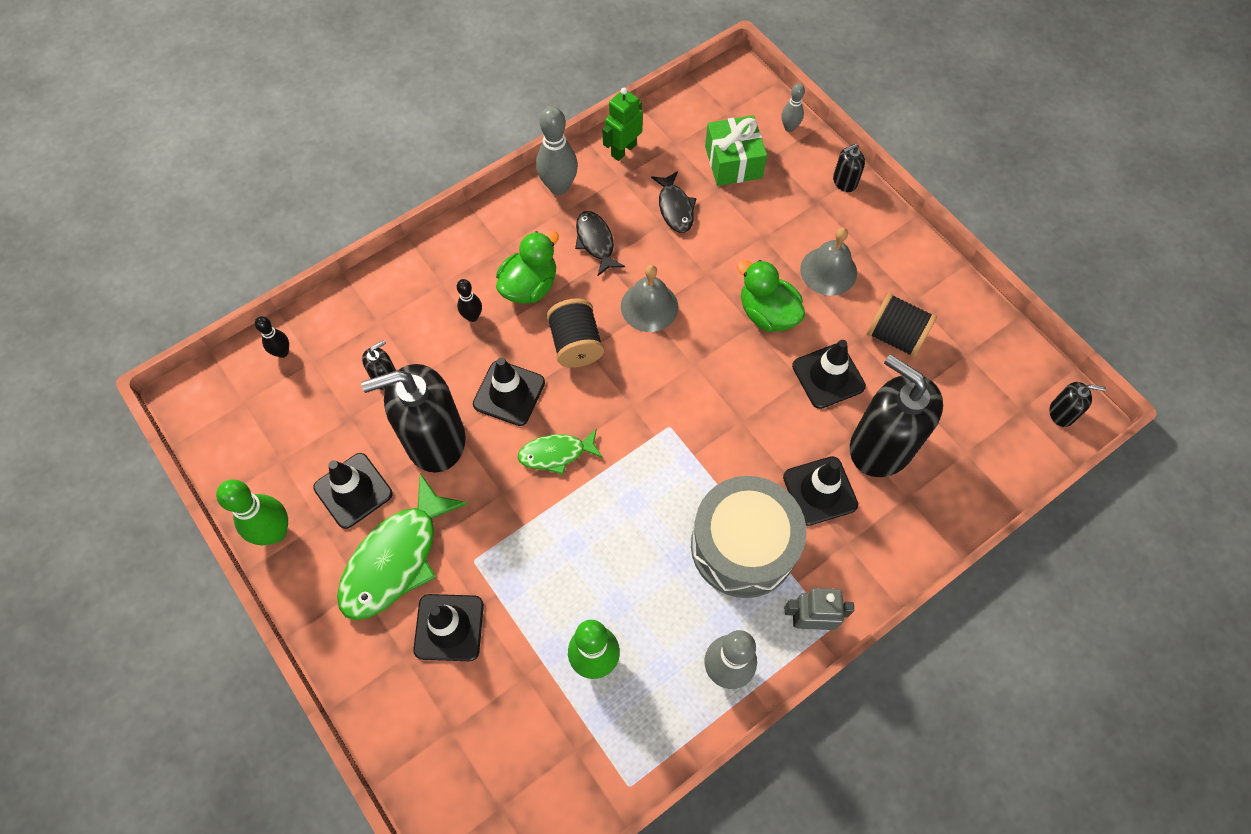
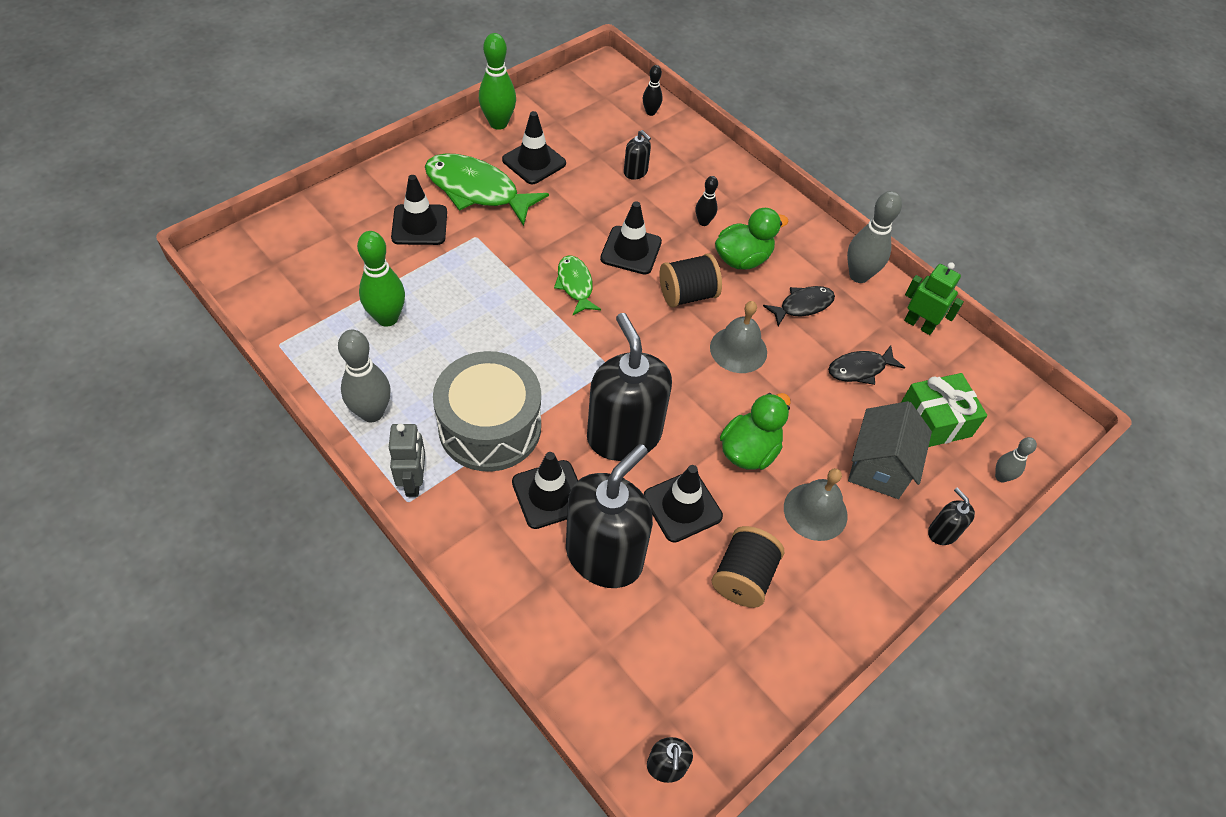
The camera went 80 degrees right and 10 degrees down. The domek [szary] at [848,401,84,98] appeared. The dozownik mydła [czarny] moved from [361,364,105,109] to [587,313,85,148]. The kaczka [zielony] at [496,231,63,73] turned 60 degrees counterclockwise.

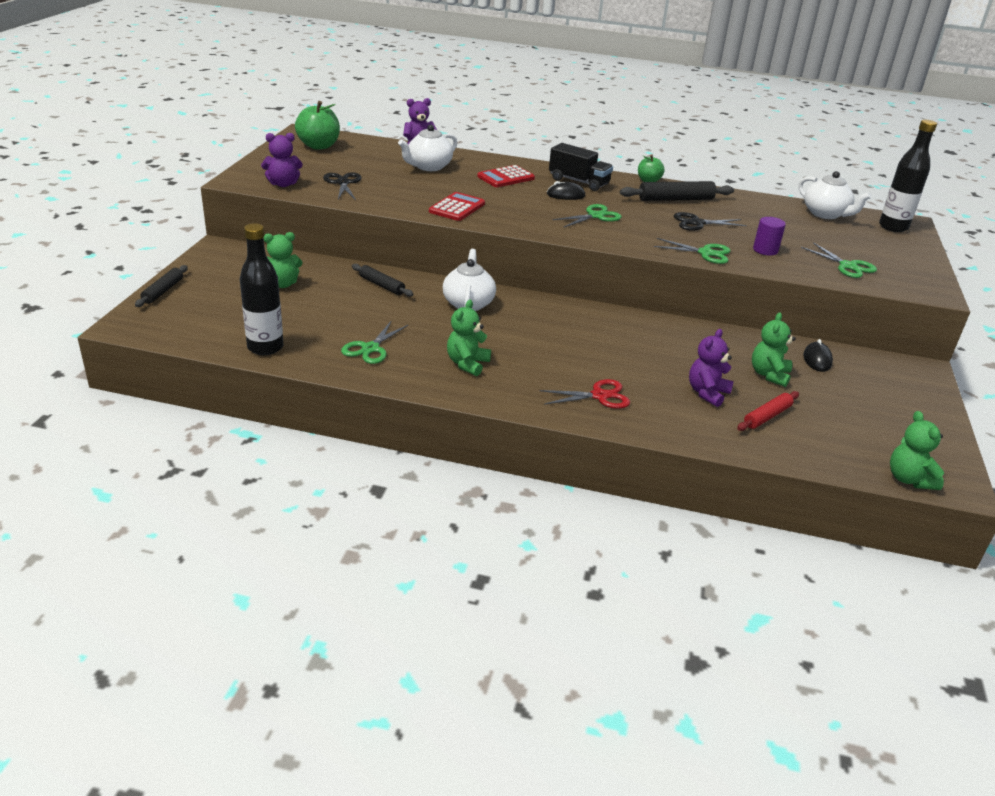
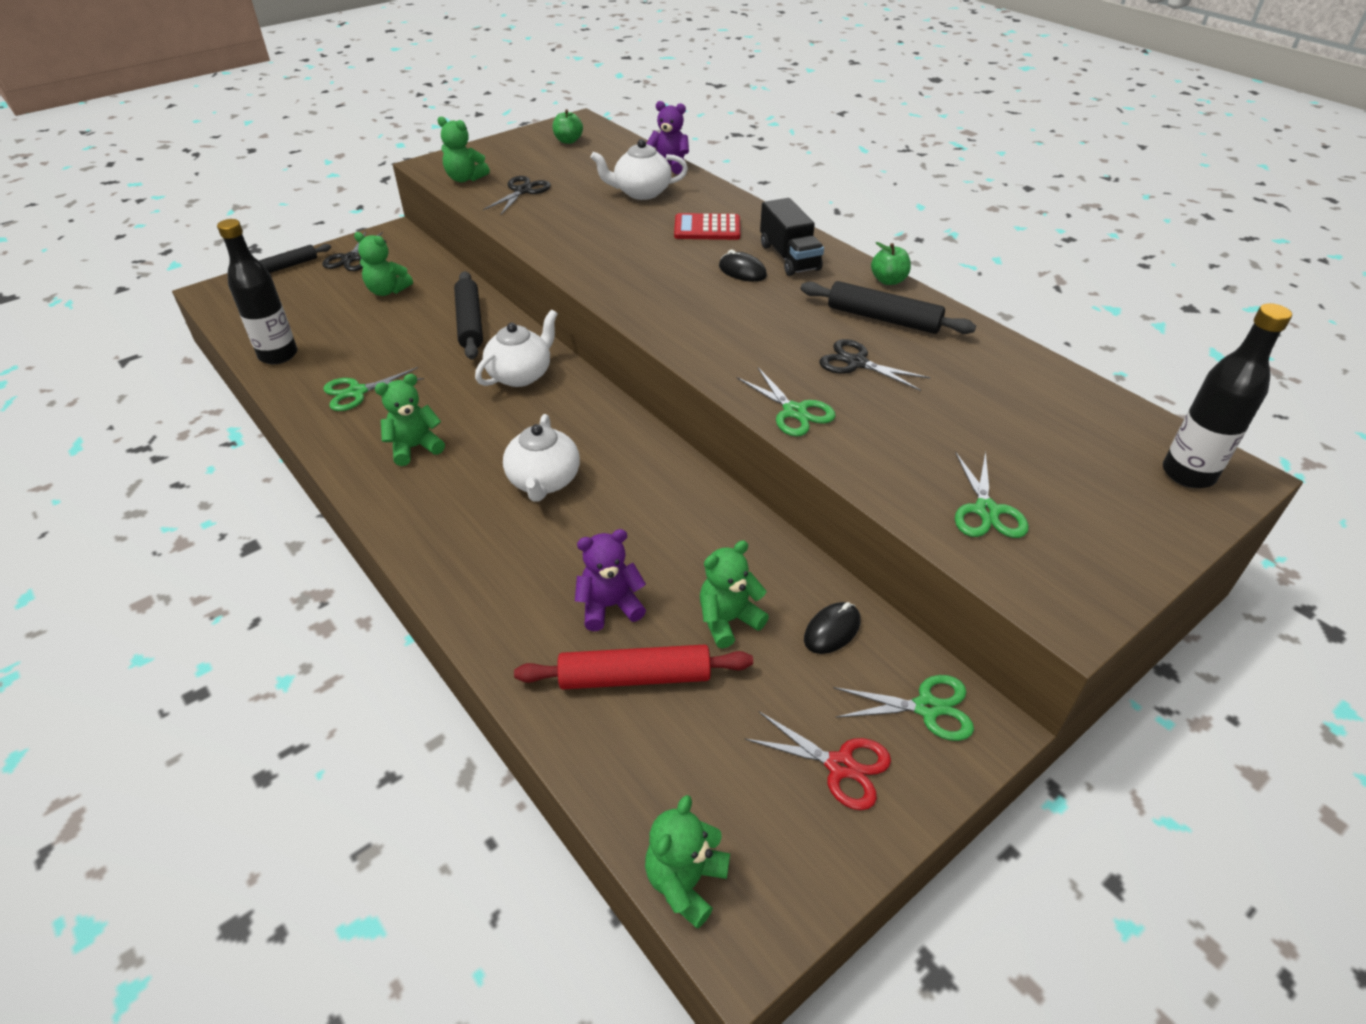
The camera went 40 degrees right and 10 degrees up. The kalkulator [czerwony] at [429,192,56,29] disappeared. The walec [fioletowy] at [753,217,33,39] disappeared. The nożyczki [czarny] at [322,231,61,40] appeared. The nożyczki [czerwony] moved from [540,379,90,30] to [744,711,147,99]. The nożyczki [zielony] moved from [553,204,69,24] to [833,675,141,66]. The imbryk [biały] moved from [798,171,74,48] to [503,414,77,88]. The miś [fioletowy] at [261,133,42,54] became the miś [zielony] at [438,117,52,65]. The jabłko [zielony] at [295,101,45,49] changed to 0.59 times the size. The wałek do ciasta [czarny] at [352,264,62,33] changed to 1.55 times the size. The wałek do ciasta [czerwony] at [737,391,62,40] changed to 1.55 times the size.

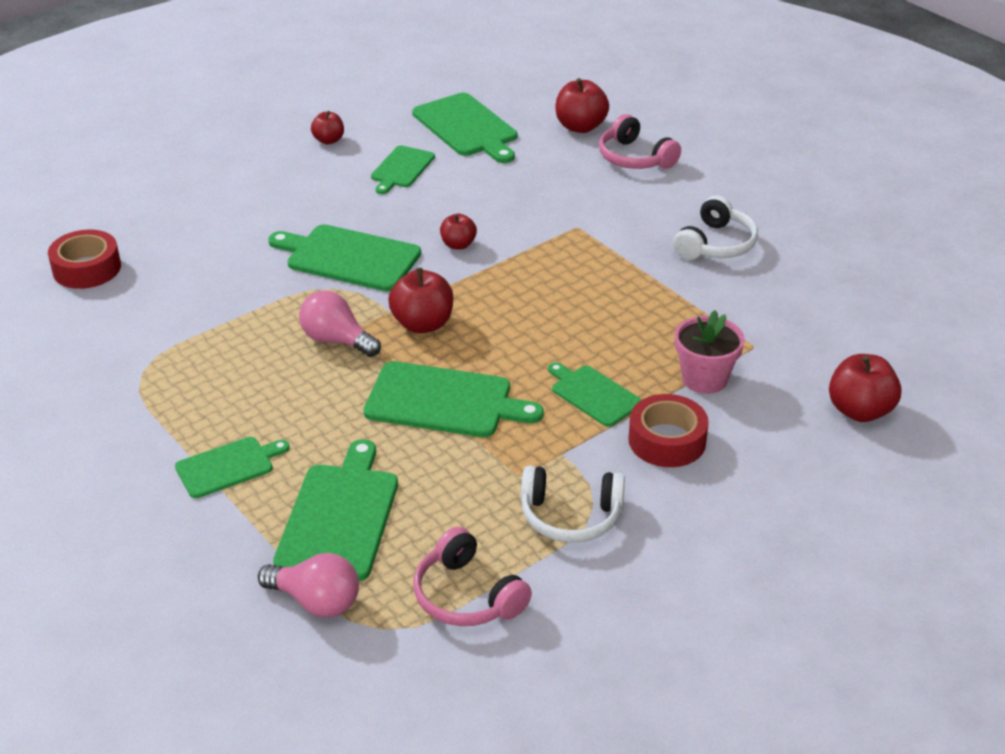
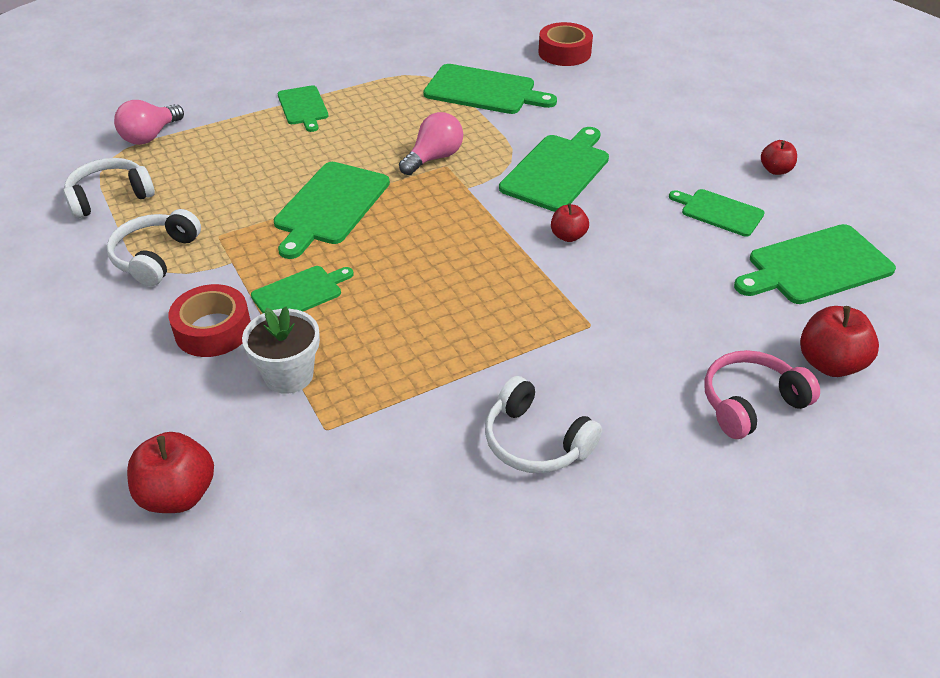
The camera went 100 degrees right and 5 degrees up. The jabłko [czerwony] at [388,268,65,65] disappeared. The deska do krojenia [zielony] moved from [273,439,125,142] to [423,64,134,50]. The słuchawki [różowy] at [414,527,118,99] became the słuchawki [biały] at [63,158,92,61]. The doniczka [różowy] at [675,310,70,84] became the doniczka [biały] at [242,307,78,87].

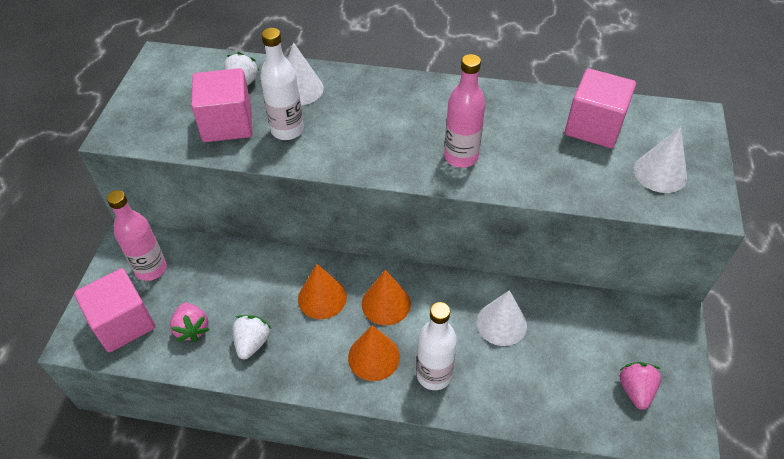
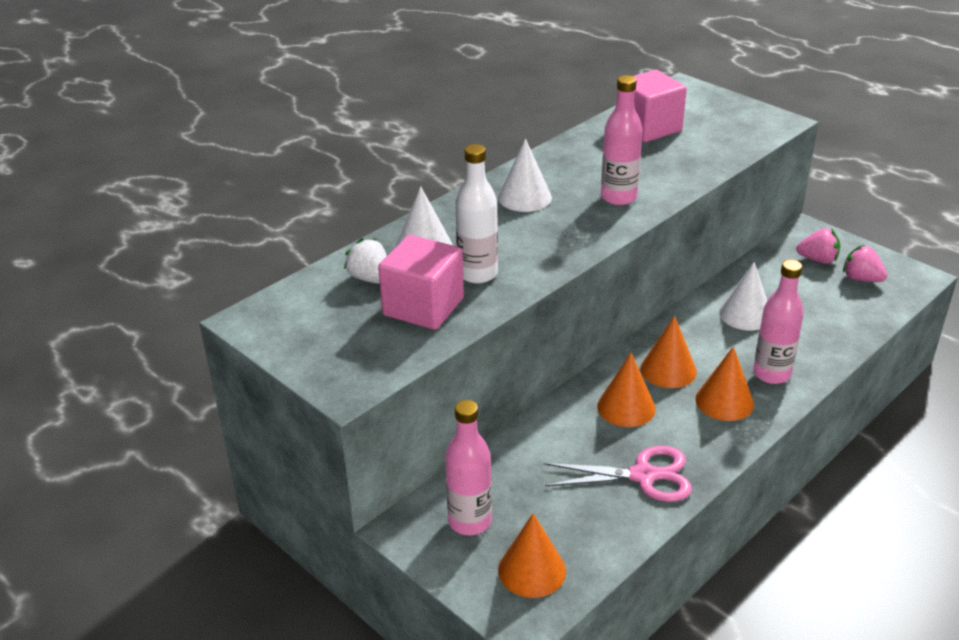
The camera went 55 degrees left and 15 degrees down. The truskawka [różowy] moved from [170,303,40,39] to [796,228,44,36]. The stożek [biały] moved from [634,127,53,66] to [498,139,54,73]. The sześcian [różowy] at [74,268,81,84] was replaced by the stożek [pomarańczowy] at [498,513,68,85]. The truskawka [biały] at [232,315,39,44] was replaced by the nożyczki [różowy] at [544,446,148,56]. The butelka [biały] at [417,302,40,88] became the butelka [różowy] at [753,260,51,124].

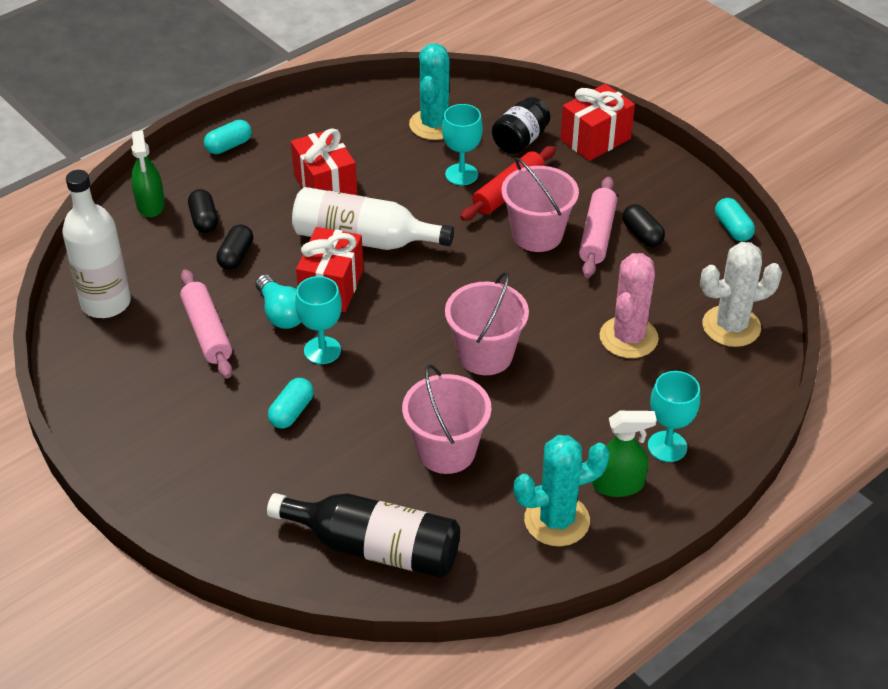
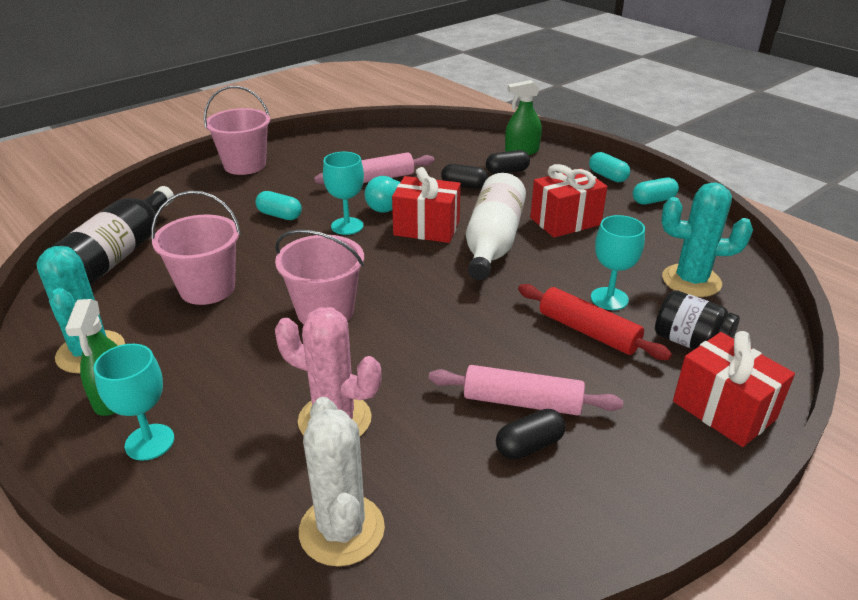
The camera went 90 degrees right and 10 degrees down. The butelka [biały] at [62,170,69,148] disappeared. The wiadro [różowy] moved from [501,158,78,94] to [204,86,66,89]. The kapsułka [turkusowy] moved from [715,198,40,44] to [633,178,46,26].

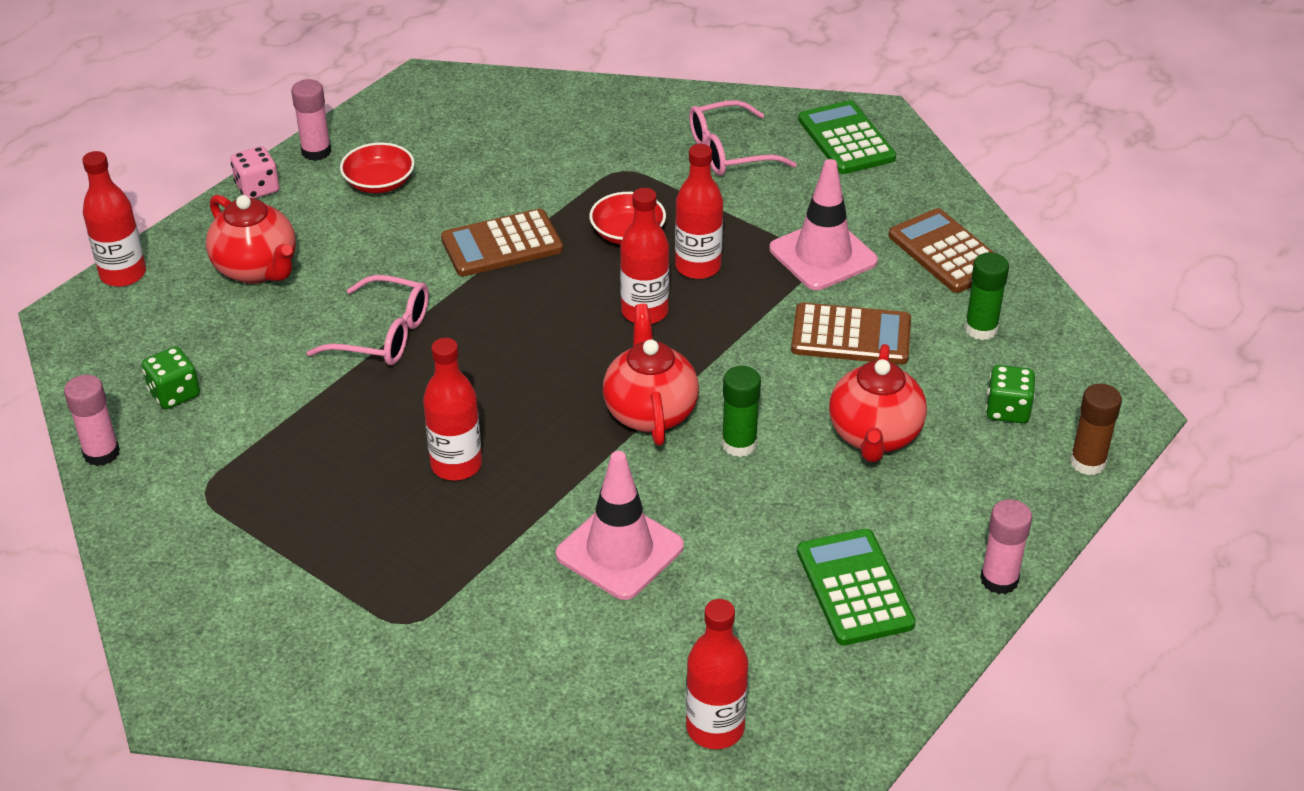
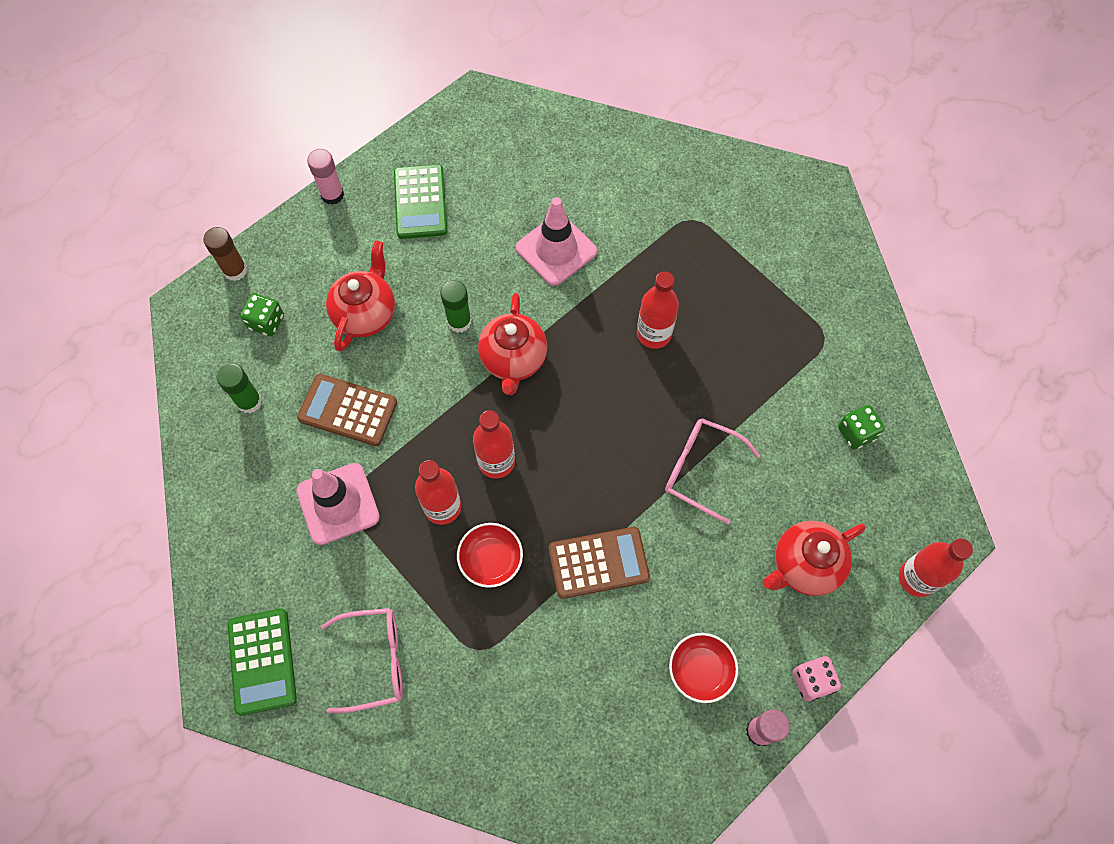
The camera went 170 degrees left and 25 degrees up. The klej w sztyfcie [różowy] at [64,375,56,91] disappeared. The butelka [czerwony] at [686,599,62,150] disappeared. The kalkulator [brązowy] at [888,208,106,85] disappeared. The imbryk [czerwony] at [206,195,90,89] turned 90 degrees counterclockwise.

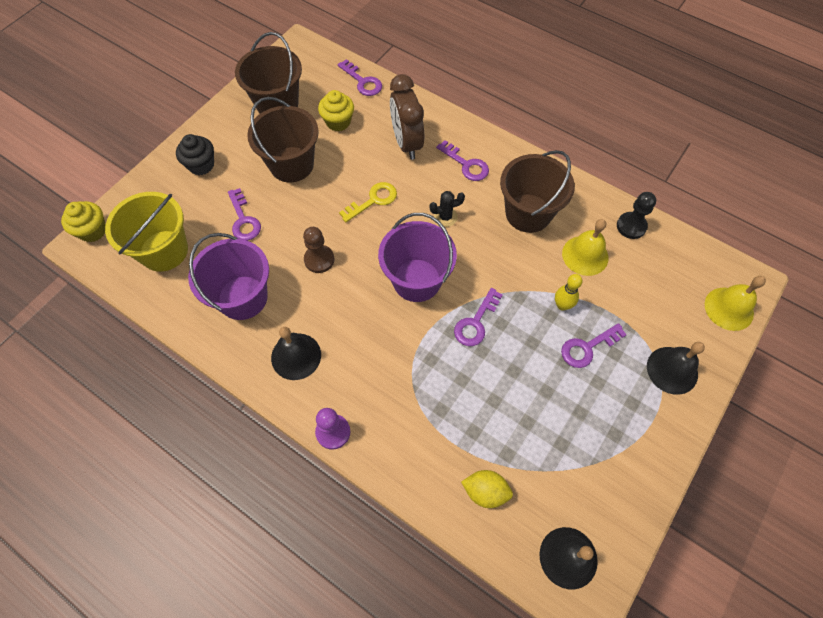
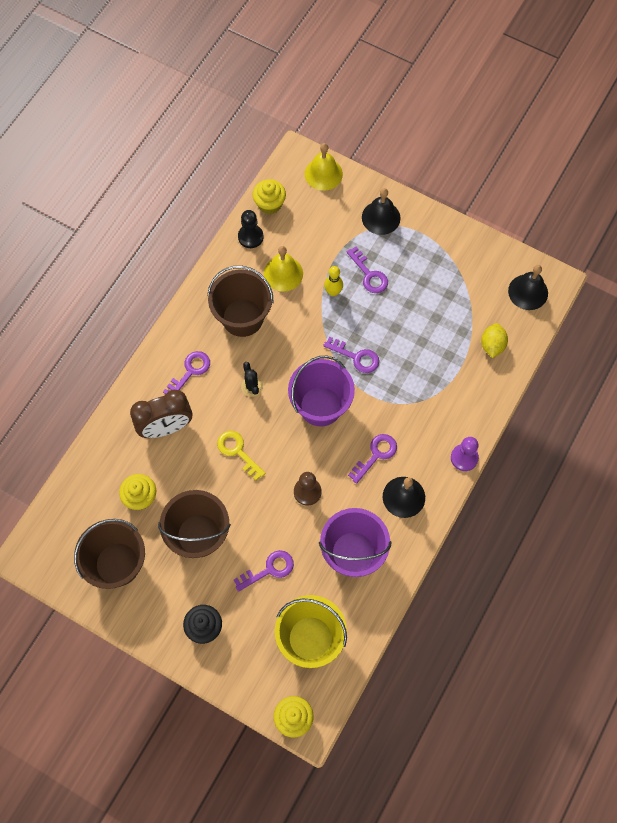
The camera went 95 degrees left and 5 degrees up. The muffinka [żółty] at [253,179,33,35] appeared. The klucz [fioletowy] moved from [337,59,45,37] to [348,434,49,50].

